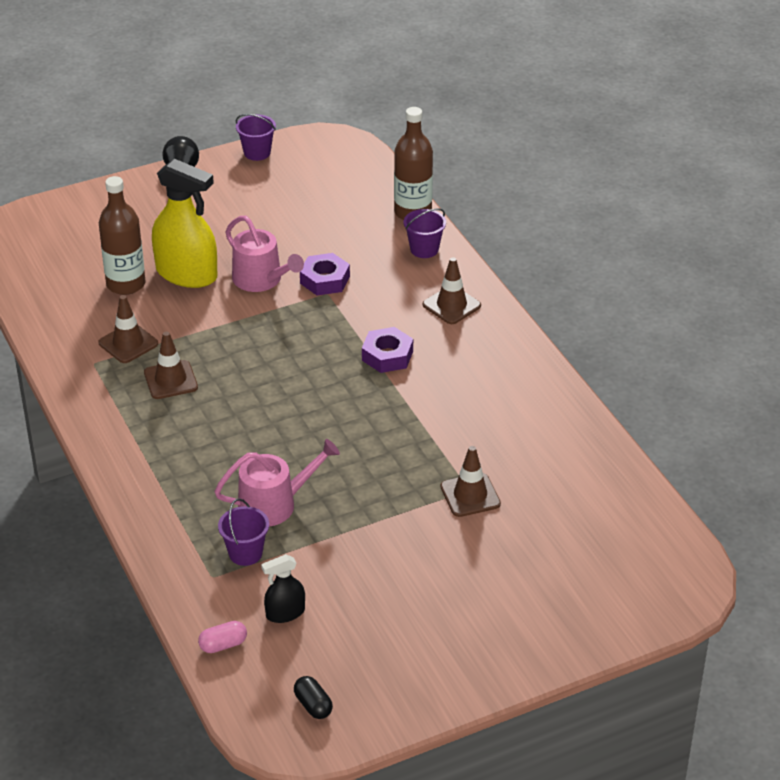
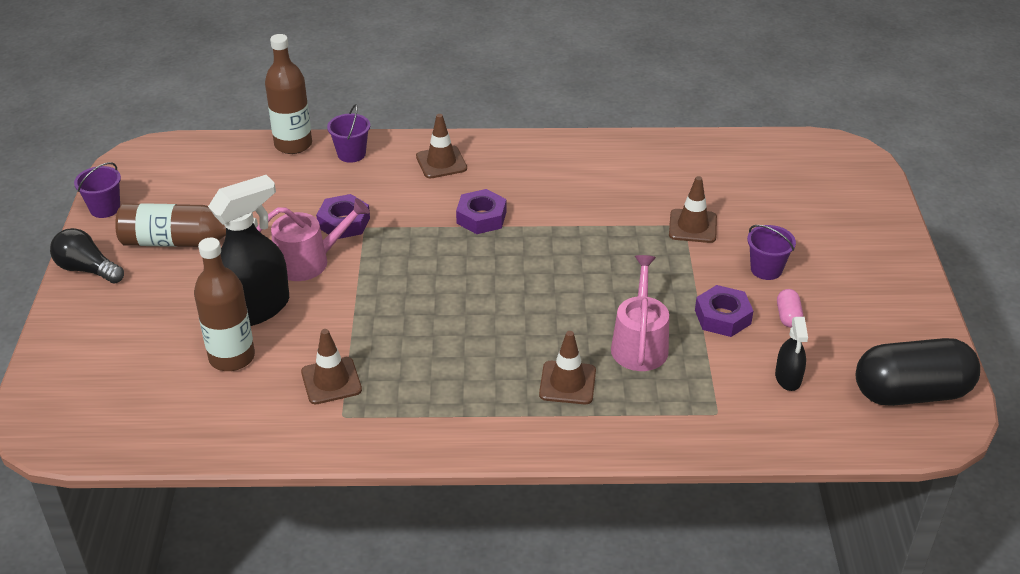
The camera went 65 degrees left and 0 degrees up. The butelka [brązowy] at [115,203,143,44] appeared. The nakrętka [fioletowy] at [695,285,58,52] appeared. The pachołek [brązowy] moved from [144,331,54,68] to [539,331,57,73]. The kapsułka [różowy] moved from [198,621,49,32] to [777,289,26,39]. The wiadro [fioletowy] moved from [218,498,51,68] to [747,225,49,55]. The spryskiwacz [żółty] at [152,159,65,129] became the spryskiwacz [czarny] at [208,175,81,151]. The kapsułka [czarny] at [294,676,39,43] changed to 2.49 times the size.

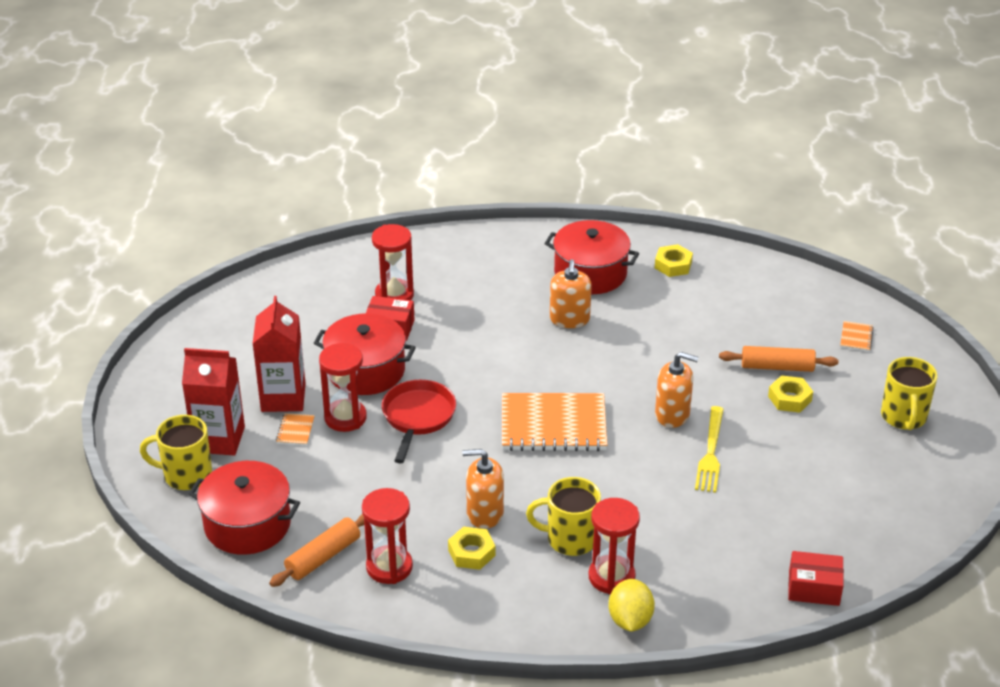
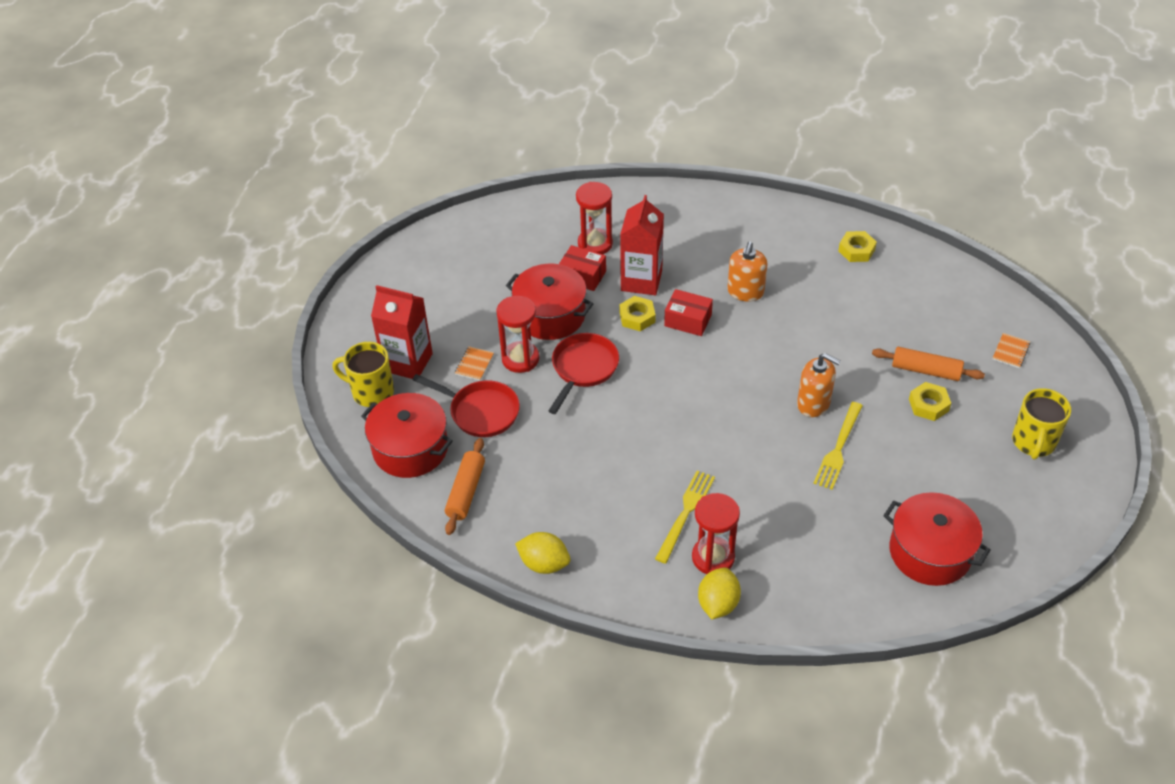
The camera went 15 degrees right and 10 degrees up. The klepsydra [czerwony] at [362,488,51,96] disappeared. The dozownik mydła [pomarańczowy] at [462,449,42,80] disappeared. The zeszyt [pomarańczowy] at [502,393,106,58] disappeared. The patelnia [czerwony] at [412,374,108,63] appeared. The cytryna [żółty] at [515,532,56,42] appeared. The karton mleka [czerwony] moved from [253,296,53,116] to [620,195,44,100]. The nakrętka [żółty] moved from [448,527,48,43] to [619,296,37,35]. The garnek [czerwony] moved from [544,220,95,74] to [883,492,108,94]. The pudełko [czerwony] moved from [788,551,56,55] to [664,289,49,47]. The kubek [żółty] at [526,477,75,79] was replaced by the widelec [żółty] at [655,470,60,94]. The wałek do ciasta [pomarańczowy] at [269,514,95,73] turned 45 degrees counterclockwise.

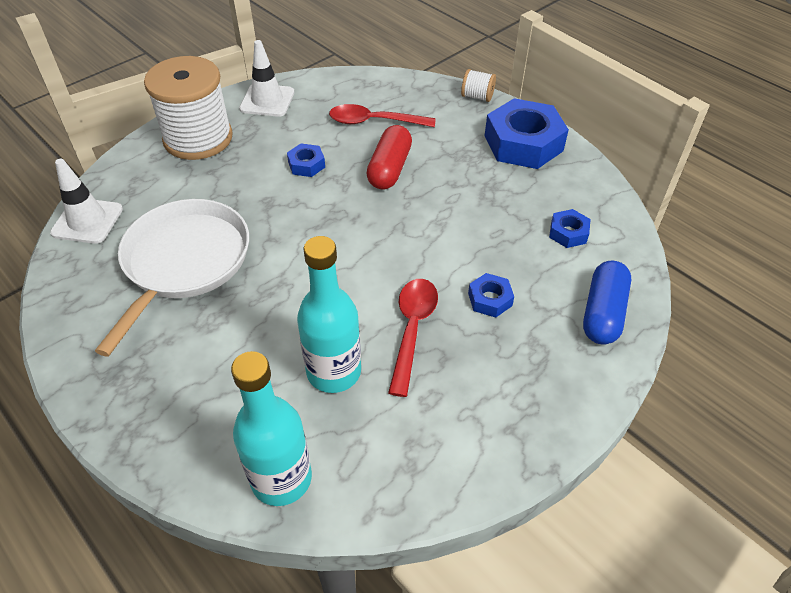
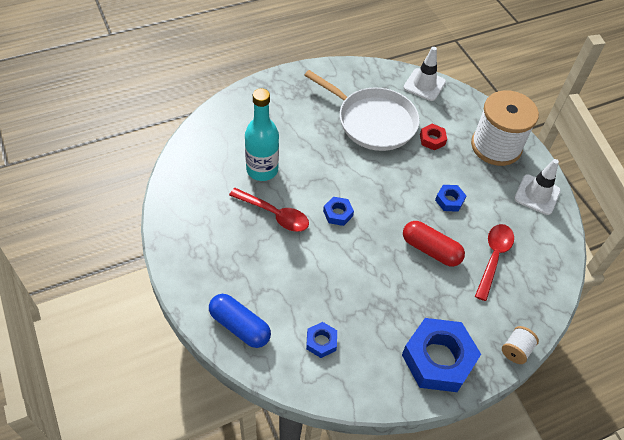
The camera went 105 degrees right and 5 degrees up. The butelka [turkusowy] at [231,351,81,155] disappeared. The nakrętka [czerwony] at [420,124,27,27] appeared. The nakrętka [niebieski] moved from [468,273,46,44] to [323,197,31,29].

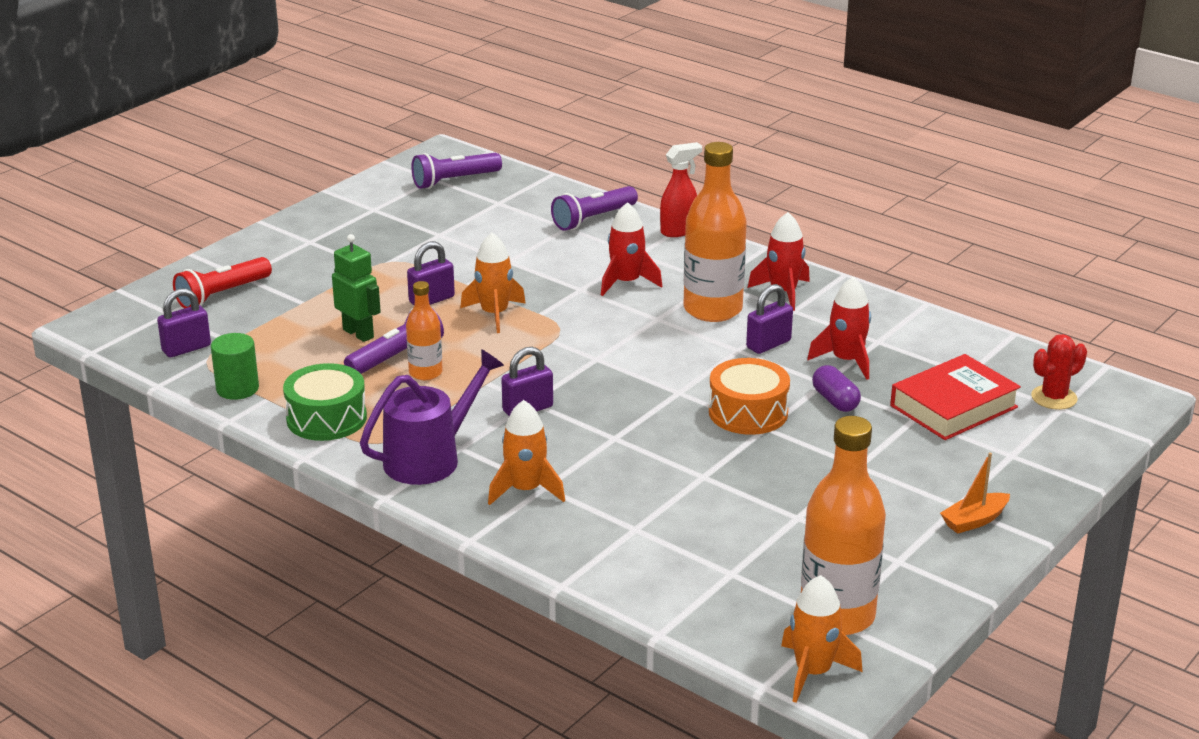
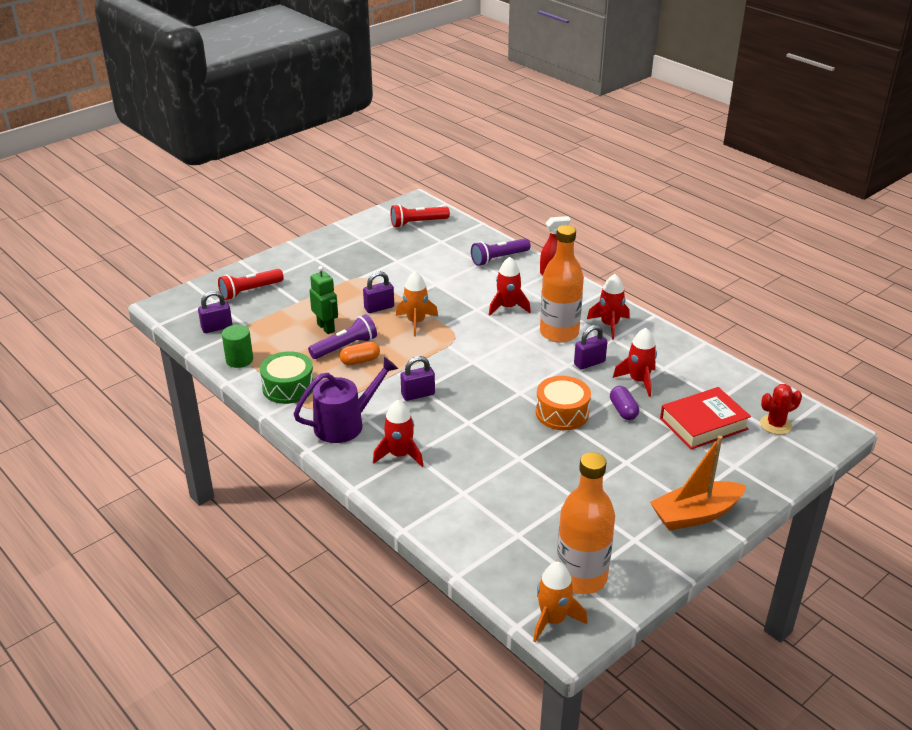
The camera went 10 degrees right and 5 degrees up. The butelka [pomarańczowy] at [406,281,37,99] was replaced by the kapsułka [pomarańczowy] at [340,341,40,24]. The latarka [fioletowy] at [411,153,91,36] became the latarka [czerwony] at [391,204,59,24]. The rakieta [pomarańczowy] at [488,400,77,105] became the rakieta [czerwony] at [373,400,50,67]. The łódka [pomarańczowy] at [940,452,70,82] changed to 1.82 times the size.

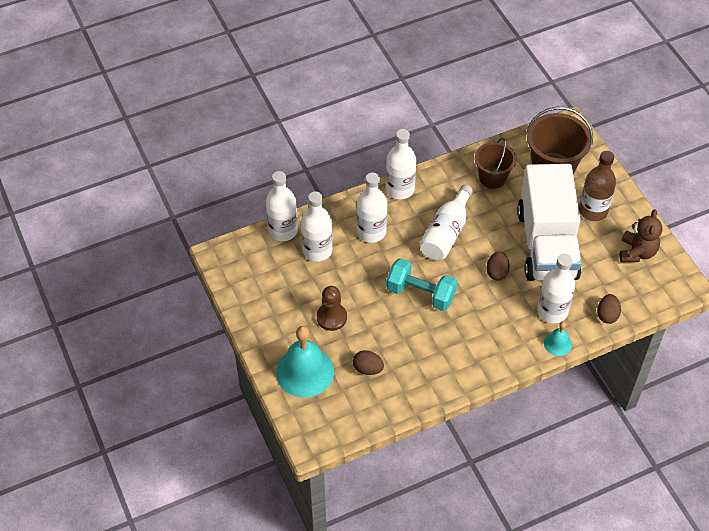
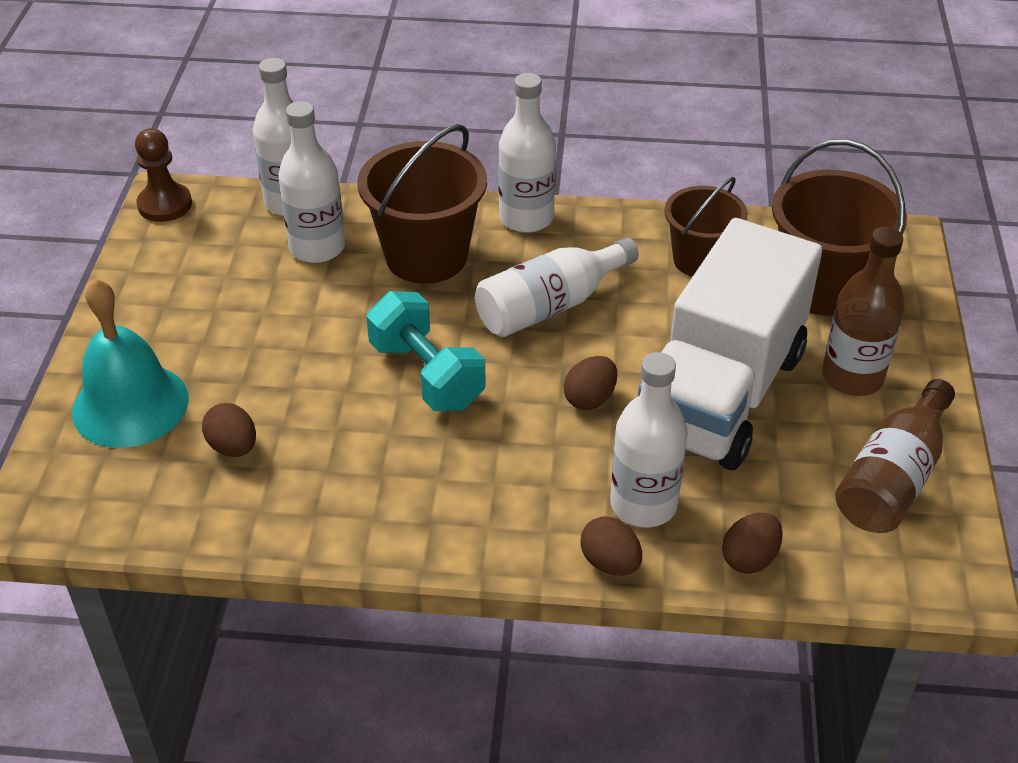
The camera went 30 degrees right and 10 degrees down. The pionek [brązowy] moved from [317,286,30,45] to [135,128,57,94]. The butelka [biały] at [356,172,31,71] was replaced by the wiadro [brązowy] at [357,124,130,160]. The dzwonek [turkusowy] at [544,322,28,34] was replaced by the jajko [brązowy] at [580,516,62,60]. The miś [brązowy] at [619,209,44,53] was replaced by the butelka [brązowy] at [835,379,120,154].

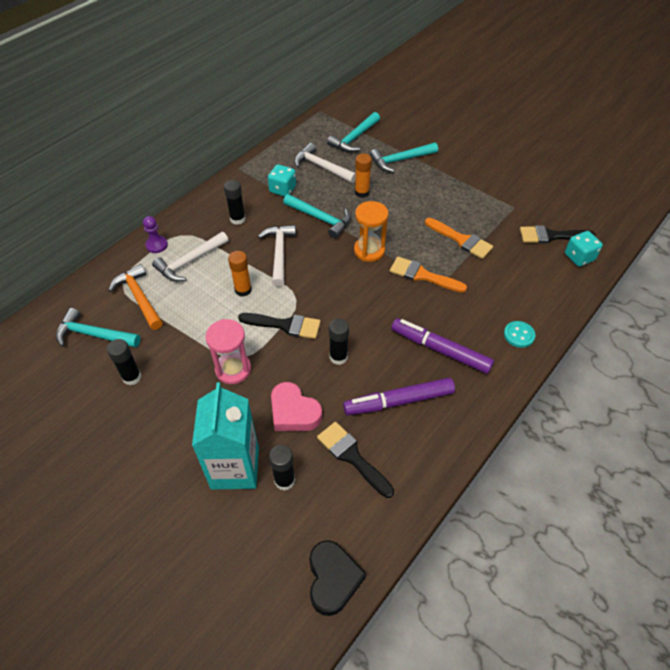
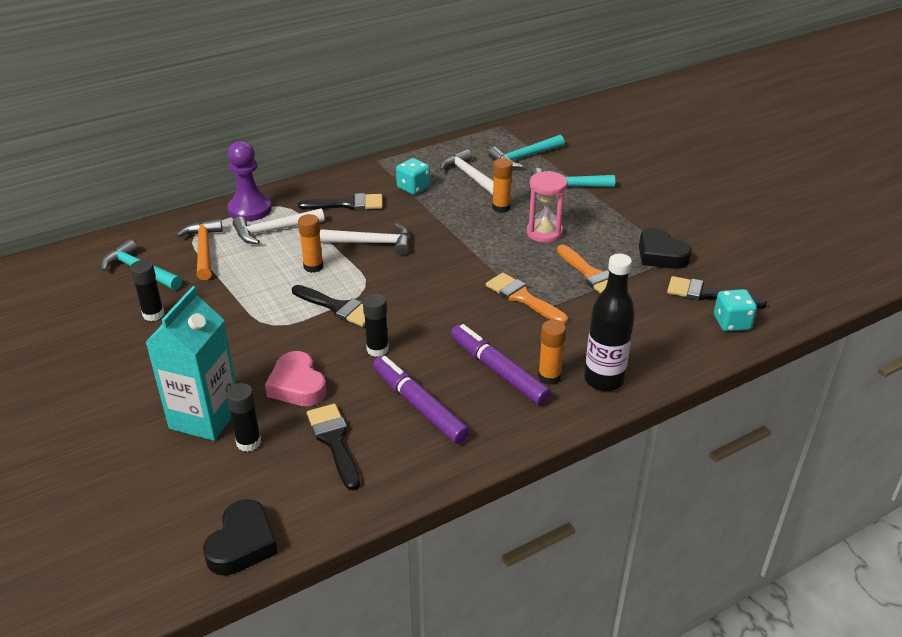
The camera went 20 degrees right and 15 degrees down. The młotek [turkusowy] at [283,194,68,44] disappeared. The klepsydra [pomarańczowy] at [354,201,34,61] disappeared. The klej w sztyfcie [pomarańczowy] at [538,320,28,65] appeared. The serce [czarny] at [639,228,53,41] appeared. The klepsydra [różowy] moved from [205,319,46,65] to [527,171,40,72]. The klej w sztyfcie [czarny] at [224,180,22,45] was replaced by the pędzel [czarny] at [298,193,85,17]. The guzik [turkusowy] at [504,321,31,27] was replaced by the butelka [czarny] at [584,254,51,137]. The młotek [biały] at [258,225,38,62] turned 75 degrees clockwise. The flamaster [fioletowy] at [343,378,112,37] turned 45 degrees clockwise. The pionek [fioletowy] at [143,216,25,37] changed to 1.78 times the size.

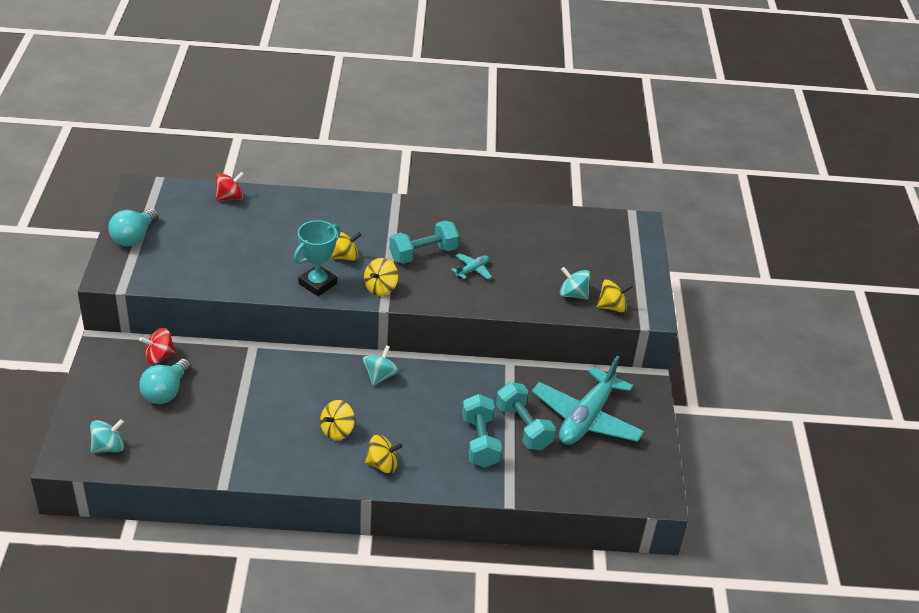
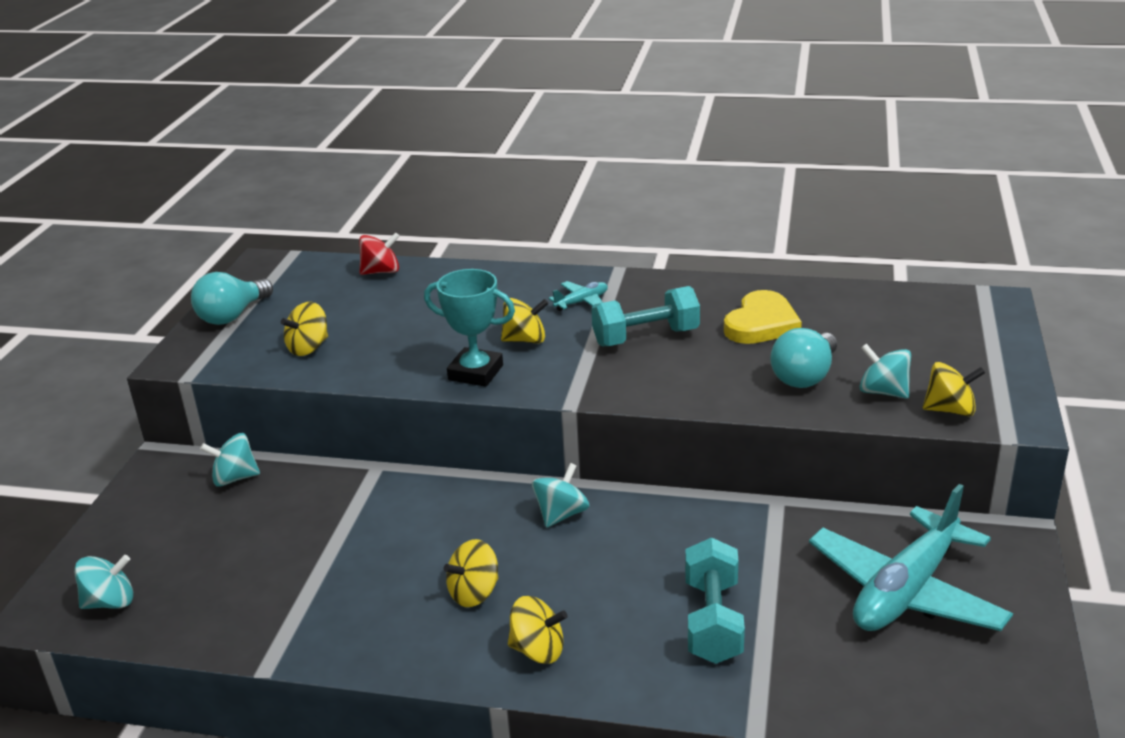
The camera went 15 degrees right and 10 degrees down. The hantel [turkusowy] at [496,382,60,68] disappeared. The serce [żółty] at [724,290,78,54] appeared. The żarówka [turkusowy] moved from [139,359,52,45] to [770,328,67,60]. The bączek [żółty] moved from [364,258,34,38] to [281,302,47,54]. The samolot [turkusowy] moved from [451,253,41,27] to [549,281,59,30]. The bączek [czerwony] at [139,328,37,36] became the bączek [turkusowy] at [200,433,60,54]. The puchar [turkusowy] at [294,220,47,76] turned 60 degrees clockwise.

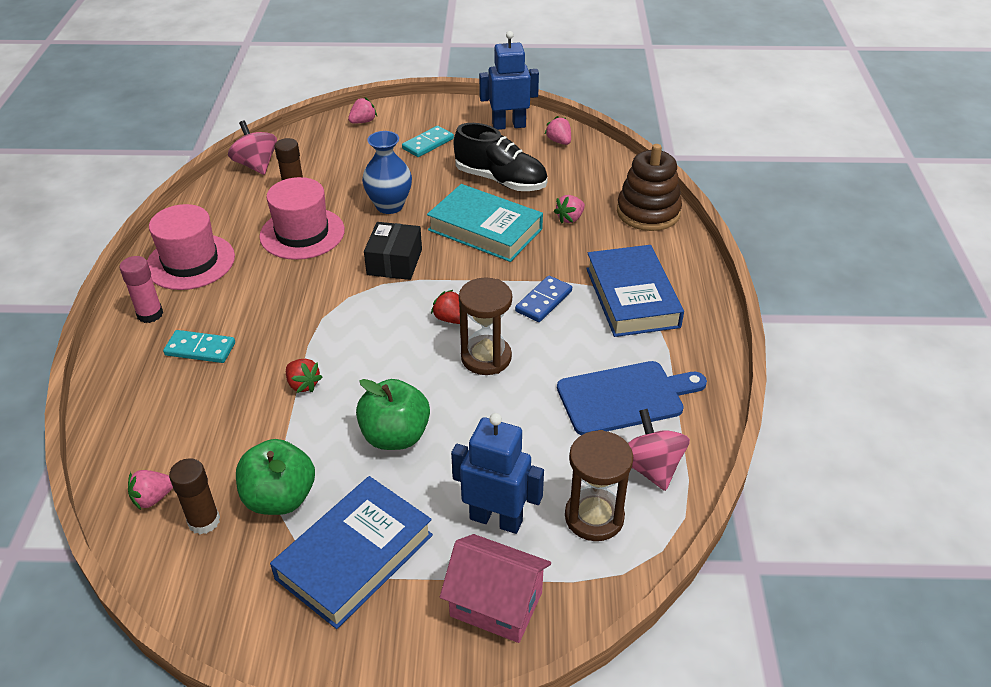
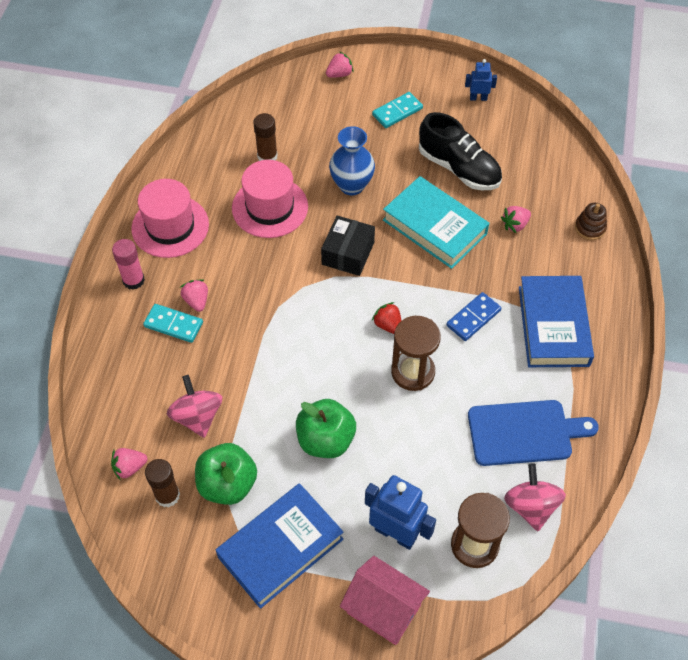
The camera went 10 degrees right and 15 degrees up. The truskawka [czerwony] at [286,359,36,34] disappeared. The bączek [różowy] moved from [228,120,49,55] to [167,375,55,63]. The truskawka [różowy] moved from [545,116,26,29] to [181,279,27,33]. The robot [niebieski] at [479,31,60,99] changed to 0.54 times the size. The zabawka nakładanka [brązowy] at [617,144,65,87] changed to 0.52 times the size.

